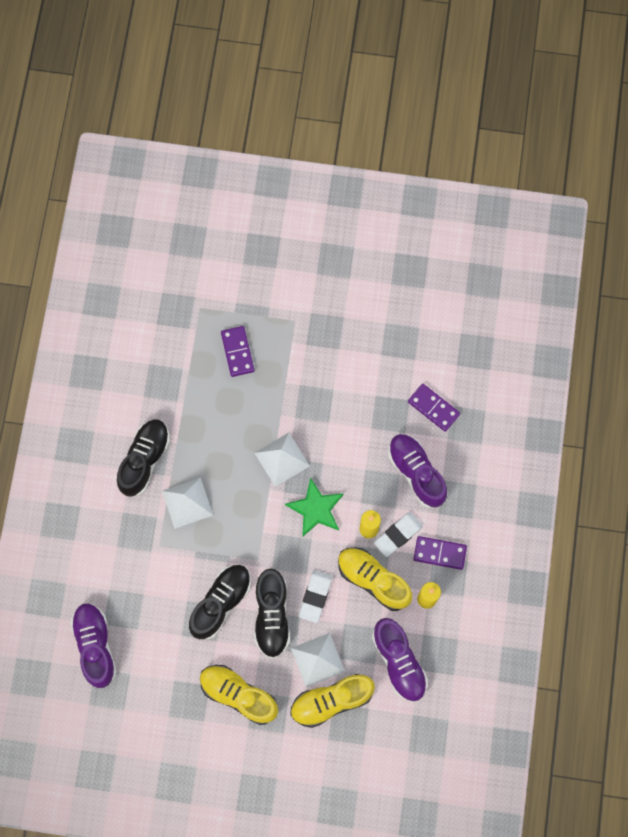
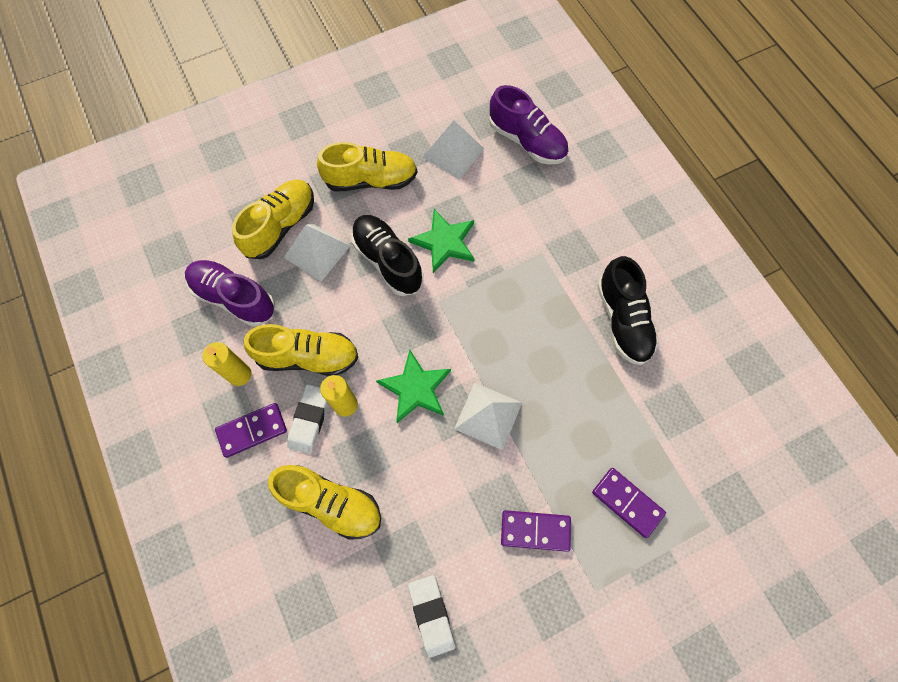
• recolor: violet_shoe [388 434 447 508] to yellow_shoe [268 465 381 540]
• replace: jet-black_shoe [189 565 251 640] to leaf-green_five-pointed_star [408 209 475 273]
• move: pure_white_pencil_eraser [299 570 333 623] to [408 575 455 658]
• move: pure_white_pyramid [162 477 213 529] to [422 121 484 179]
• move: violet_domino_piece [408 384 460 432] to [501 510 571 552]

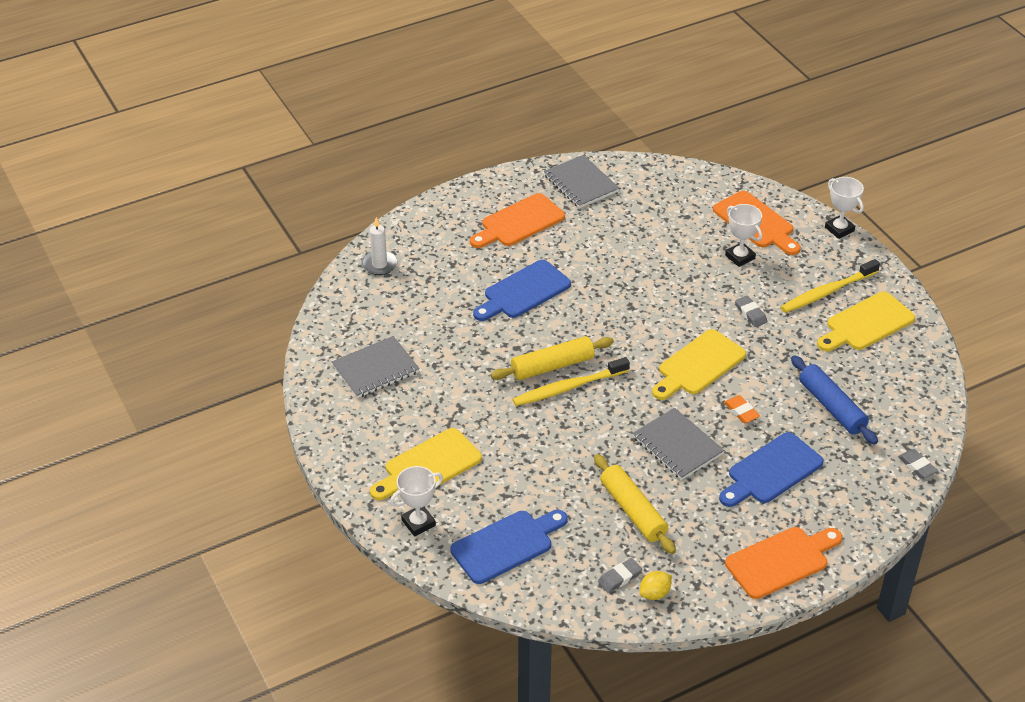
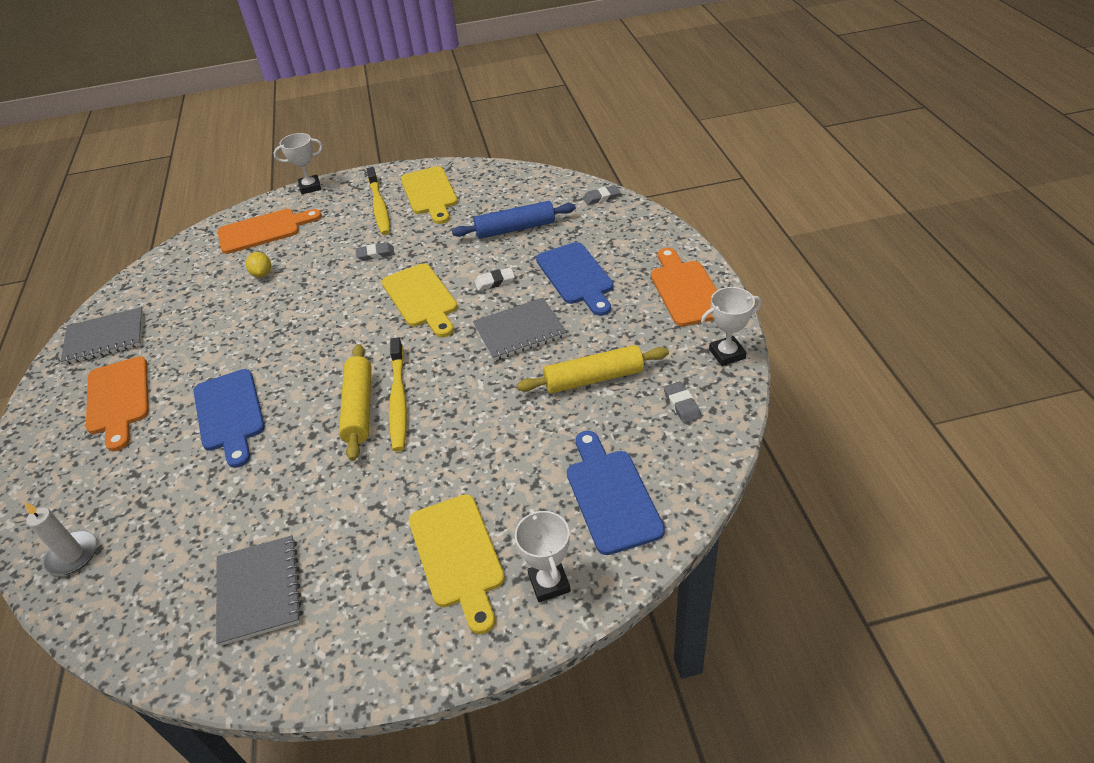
• move: yellow_toy_lemon [640 571 672 600] to [246 252 271 277]
• recolor: bright_orange_pencil_eraser [724 395 760 423] to pure_white_pencil_eraser [475 268 515 291]
• move: pure_white_prize_cup [725 204 762 267] to [701 287 762 366]

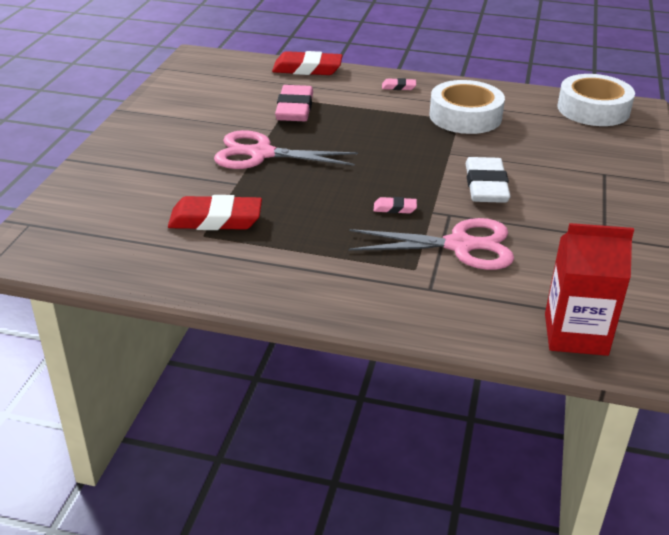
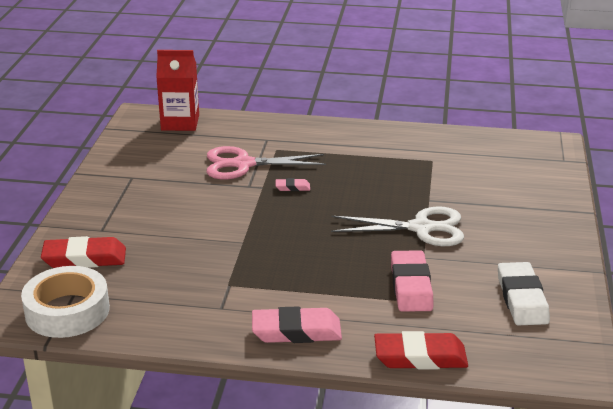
• move: red_pencil_eraser [168 195 262 230] to [41 236 126 268]
• resize: rose-pink_pencil_eraser [382 78 416 90] = [252 307 342 343] x2.09
• recolor: rose-pink_shears [214 130 358 169] to pure_white_shears [331 206 464 246]
• move: pure_white_pencil_eraser [466 157 511 203] to [498 262 550 325]
• delete: pure_white_tape [429 80 505 134]

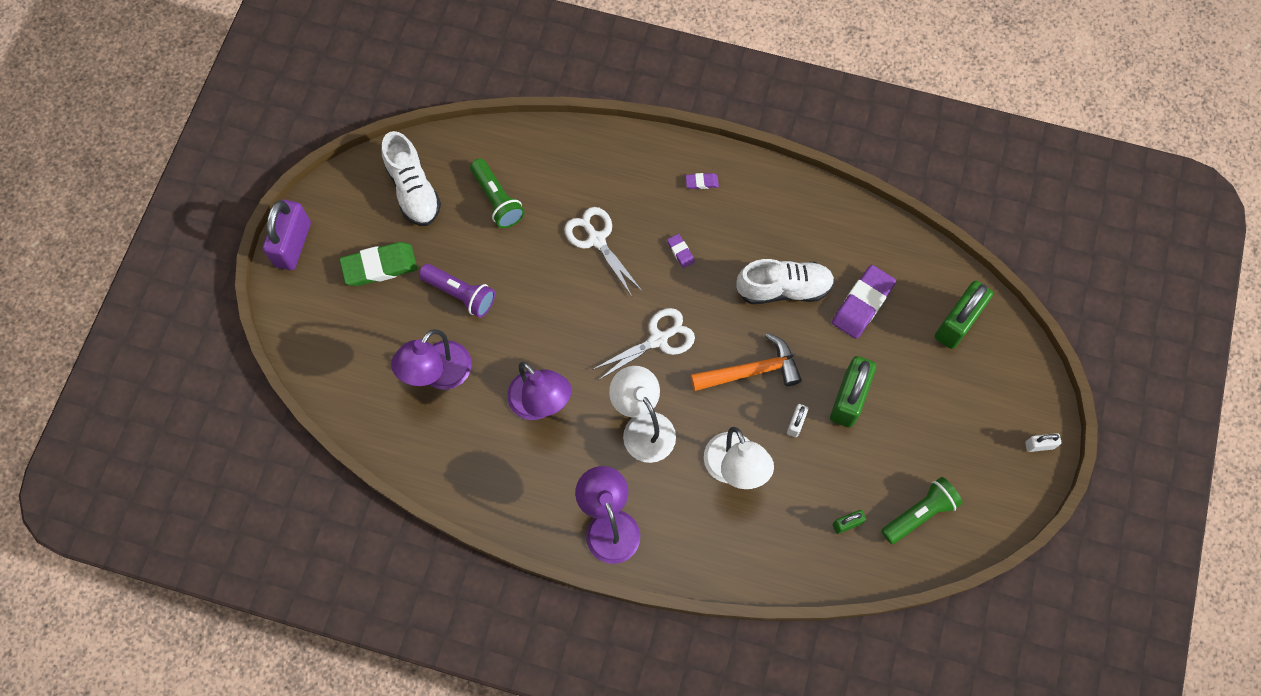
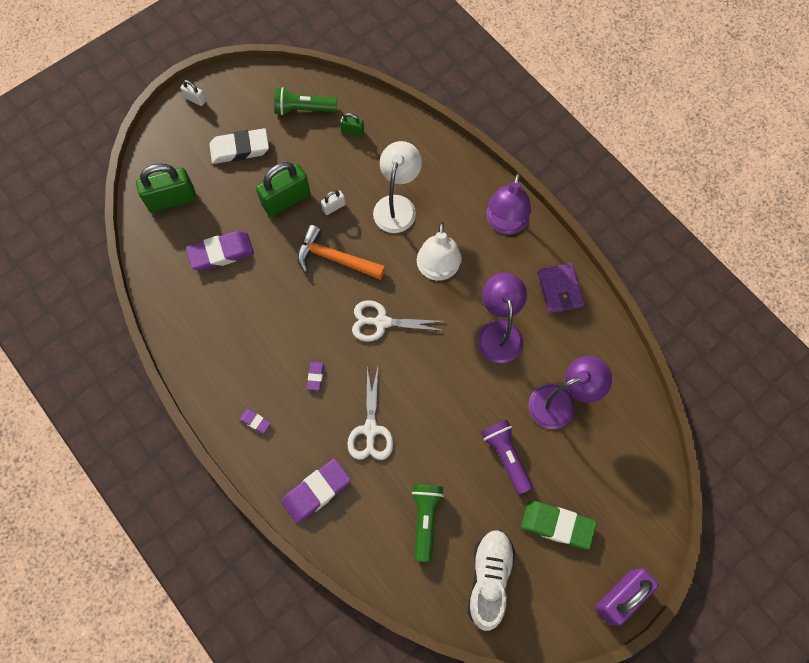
• insert: pure_white_pencil_eraser [209 128 269 164]
• insert: violet_pencil_eraser [281 459 351 524]
• insert: violet_wallet [538 263 584 313]
• delete: pure_white_shoe [736 259 835 304]

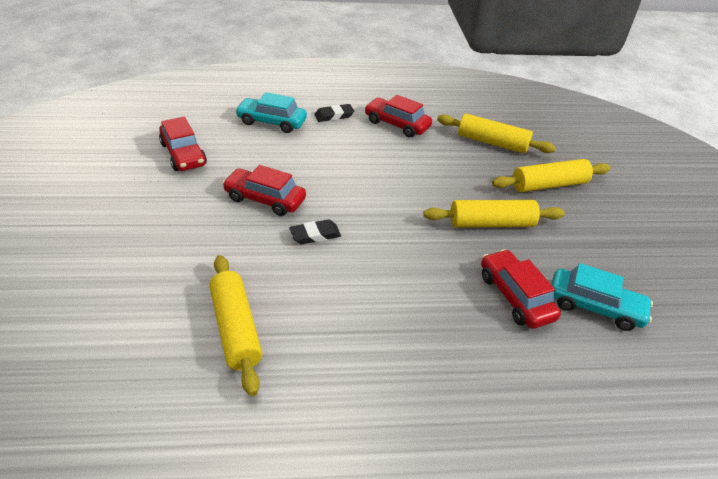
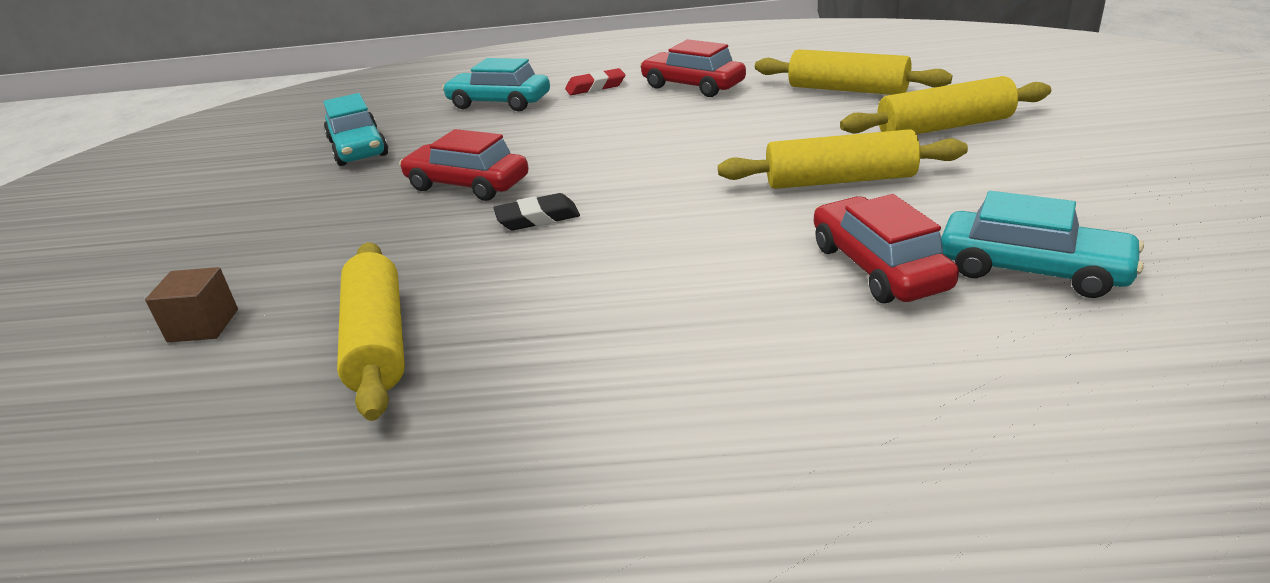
• insert: russet_cube [145 267 238 342]
• recolor: red_automobile [159 117 207 171] to teal_automobile [323 93 388 166]
• recolor: jet-black_pencil_eraser [314 104 354 122] to red_pencil_eraser [565 68 625 95]

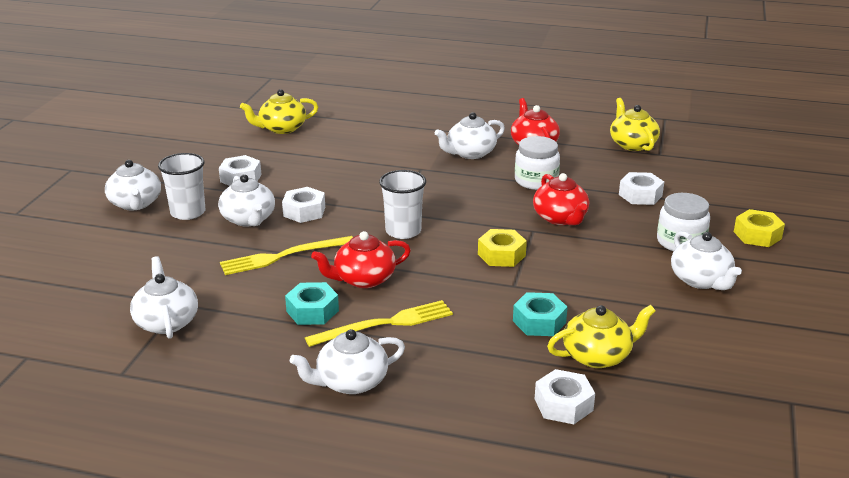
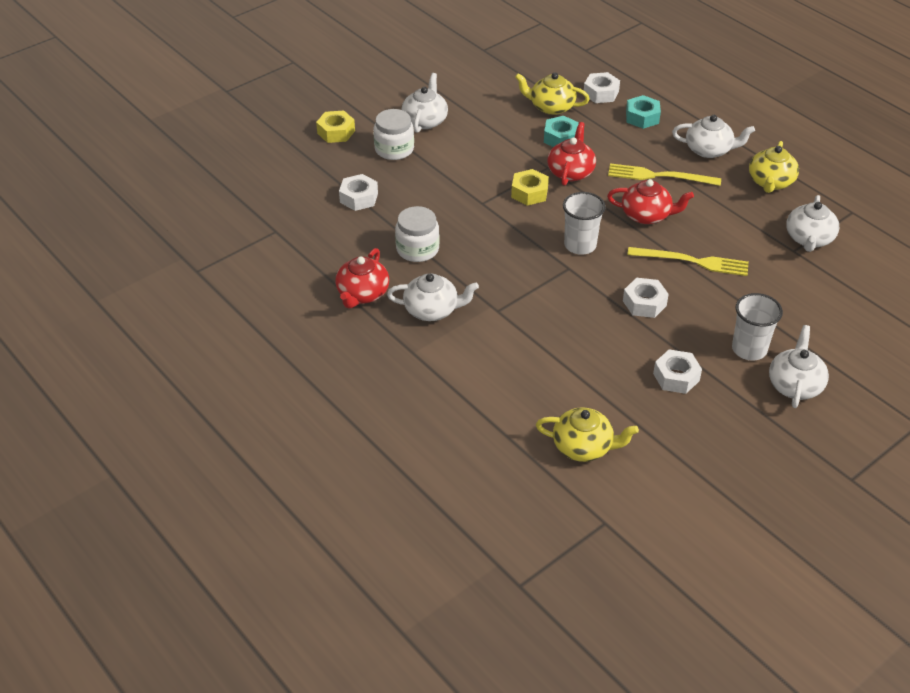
• move: red_teapot [533 173 589 225] to [547 122 596 186]
• move: teal_hex_nut [285 282 339 325] to [626 95 661 129]
• move: yellow_teapot [610 98 660 151] to [749 141 799 193]
• delete: pure_white_teapot [218 174 275 227]

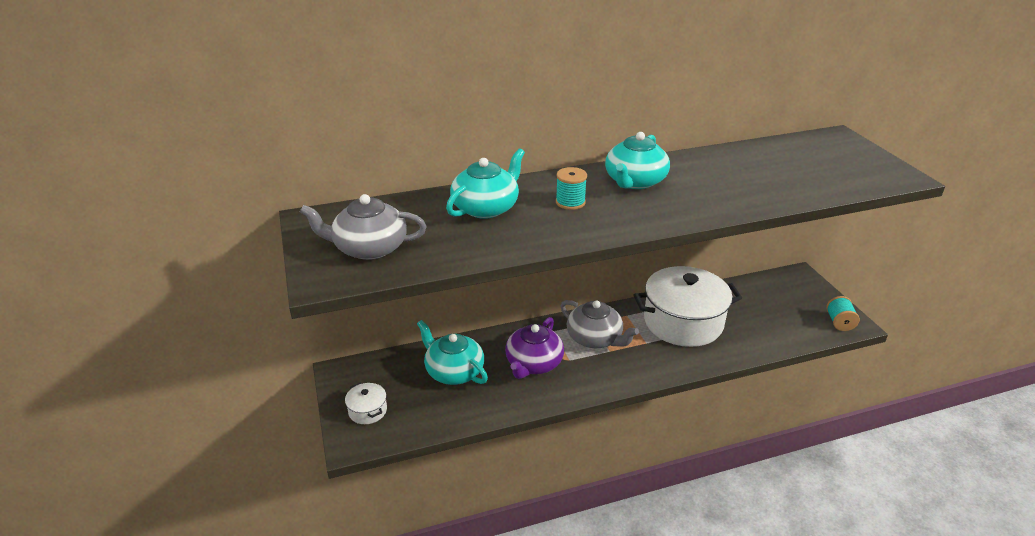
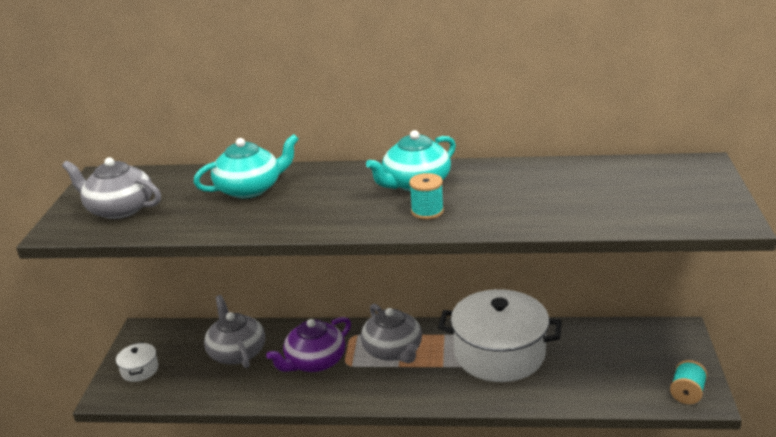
• recolor: teal_teapot [417 320 488 385] to ash-grey_teapot [204 295 265 368]
• move: teal_reel_of_thread [556 167 587 210] to [409 173 444 220]

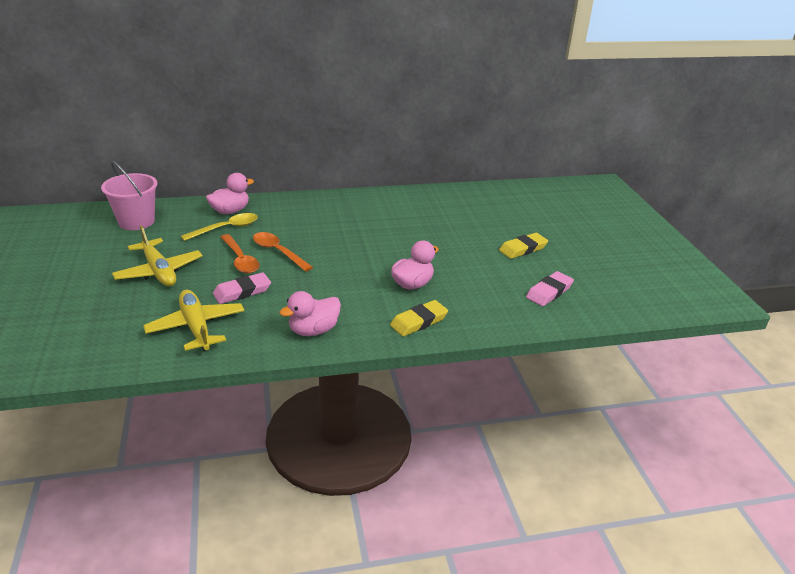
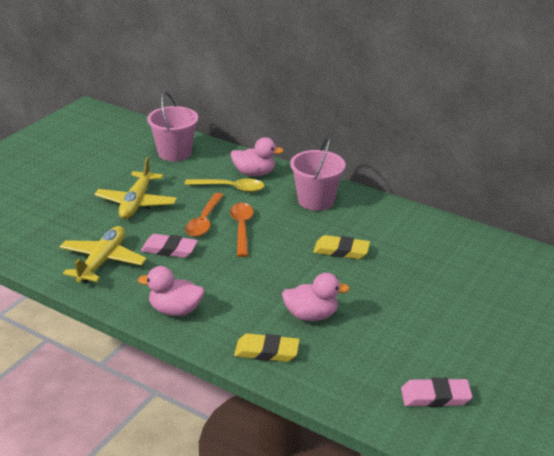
• insert: rose-pink_bucket [290 136 346 211]
• move: yellow_pencil_eraser [499 233 548 259] to [313 235 370 259]

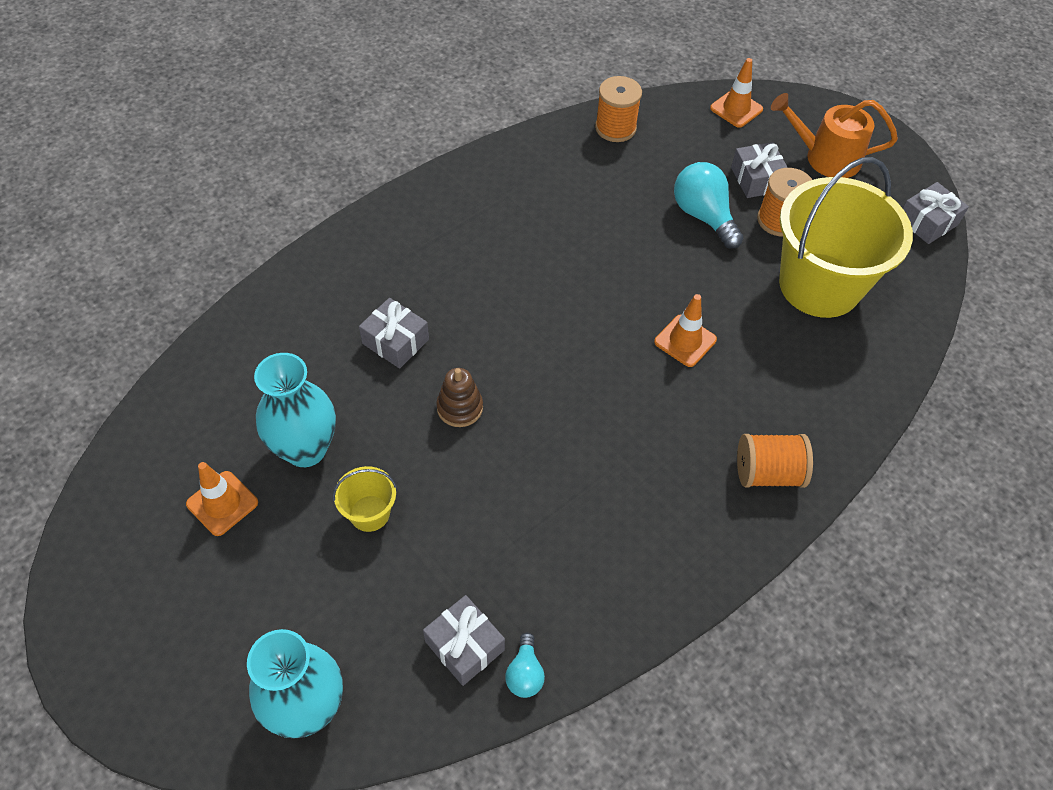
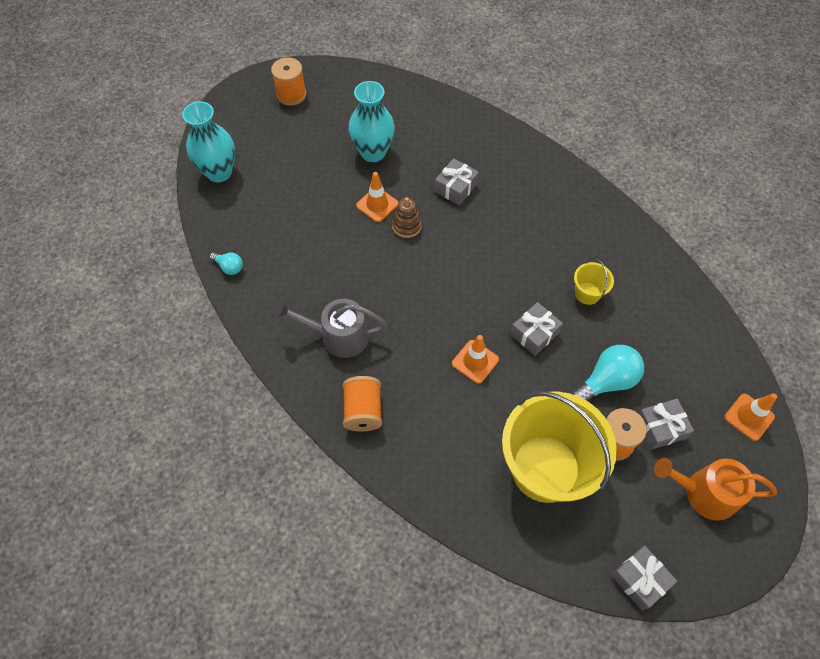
• rotate: teal_light_bulb [505 632 545 698] = [209 252 243 275] 150 degrees counterclockwise
• move: bright_orange_reel_of_thread [595 76 642 142] to [271 57 307 106]
• insert: ash-grey_watering_can [274 299 388 358]
• move: bright_orange_road_cone [186 462 258 536] to [356 172 398 222]
• move: ash-grey_present [423 595 505 686] to [510 302 563 356]
• move: yellow_bucket [333 466 397 532] to [574 259 614 305]
• rotate: bright_orange_watering_can [771 93 898 178] = [654 458 777 521] 90 degrees counterclockwise

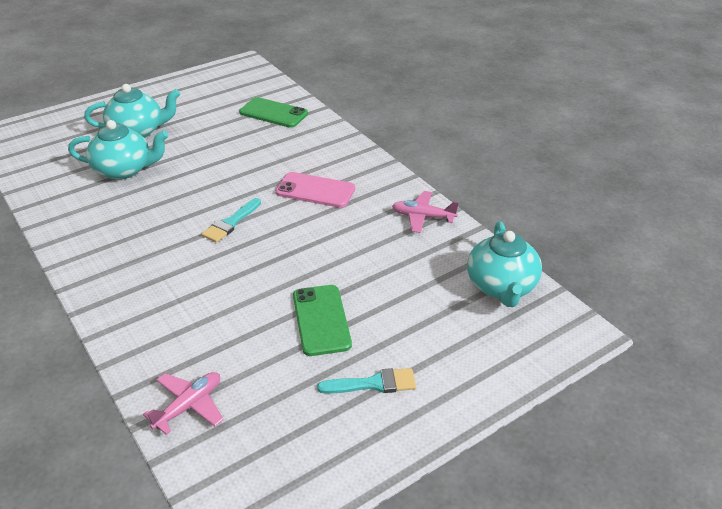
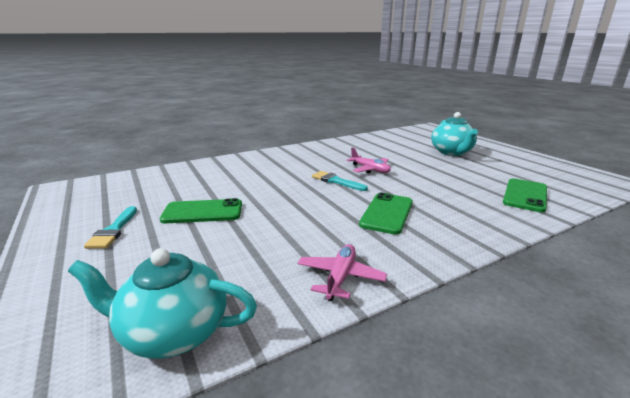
• move: rose-pink_plane [143 372 224 435] to [346 148 391 173]
• recolor: rose-pink_smartphone [276 172 355 208] to leaf-green_smartphone [359 193 413 235]
• delete: teal_teapot [68 120 169 180]

